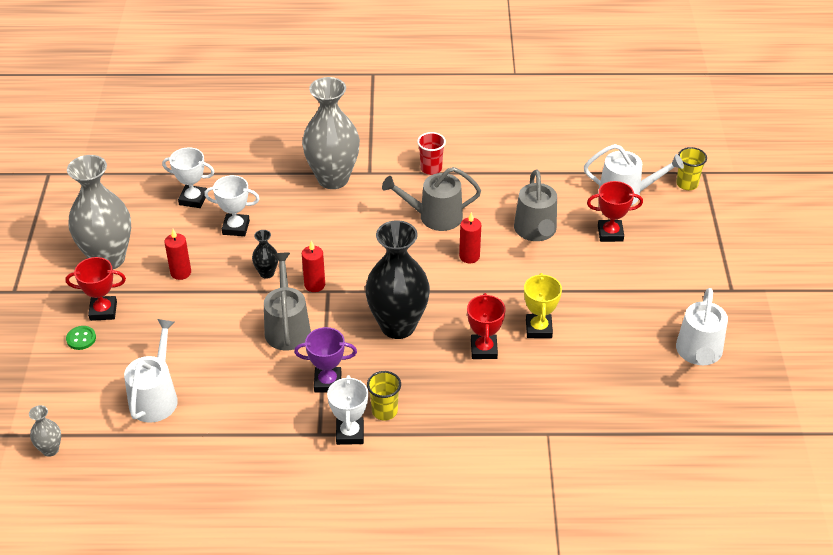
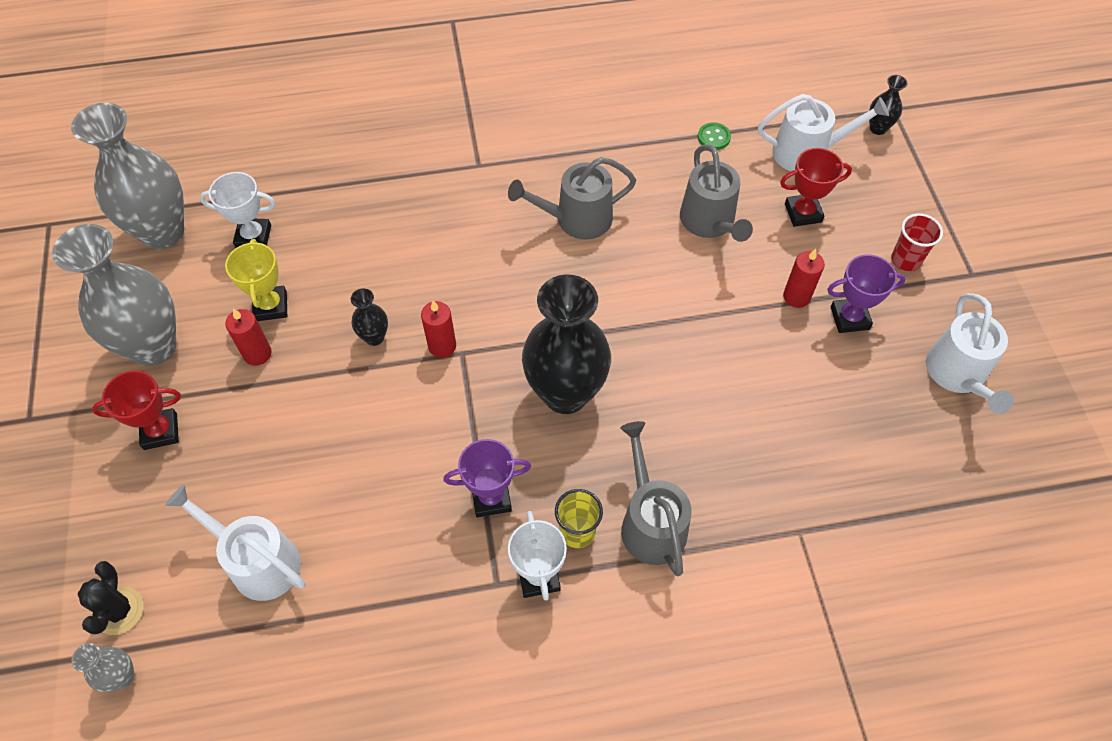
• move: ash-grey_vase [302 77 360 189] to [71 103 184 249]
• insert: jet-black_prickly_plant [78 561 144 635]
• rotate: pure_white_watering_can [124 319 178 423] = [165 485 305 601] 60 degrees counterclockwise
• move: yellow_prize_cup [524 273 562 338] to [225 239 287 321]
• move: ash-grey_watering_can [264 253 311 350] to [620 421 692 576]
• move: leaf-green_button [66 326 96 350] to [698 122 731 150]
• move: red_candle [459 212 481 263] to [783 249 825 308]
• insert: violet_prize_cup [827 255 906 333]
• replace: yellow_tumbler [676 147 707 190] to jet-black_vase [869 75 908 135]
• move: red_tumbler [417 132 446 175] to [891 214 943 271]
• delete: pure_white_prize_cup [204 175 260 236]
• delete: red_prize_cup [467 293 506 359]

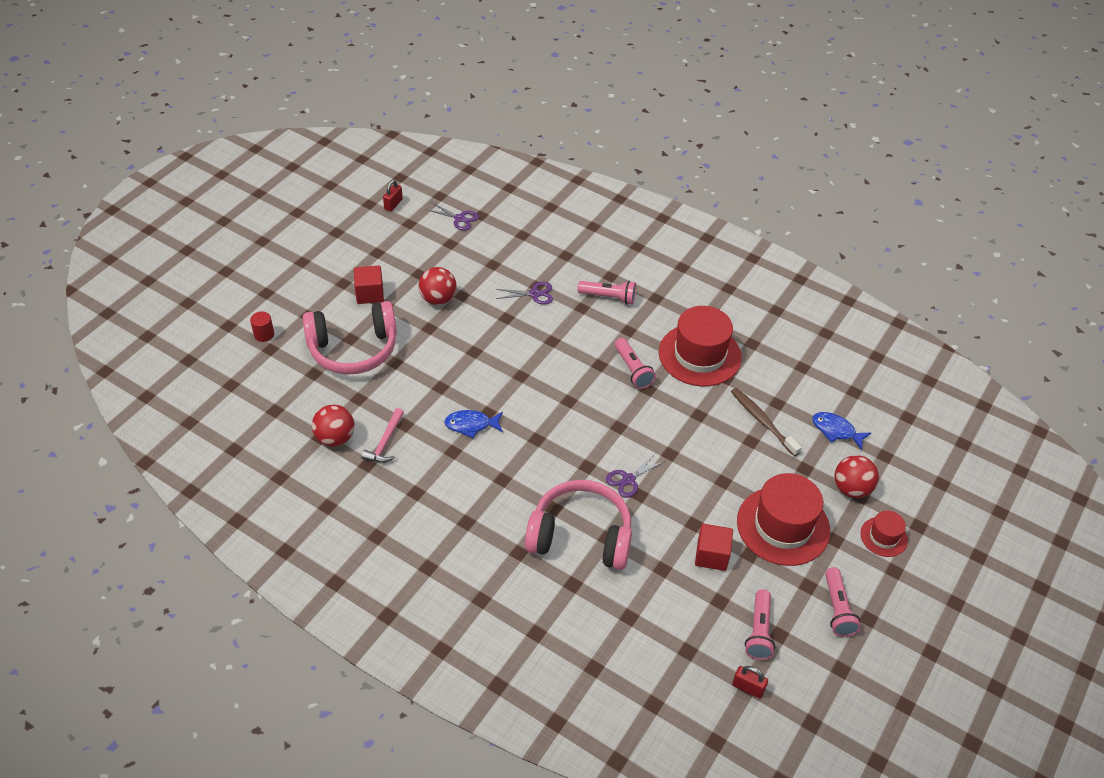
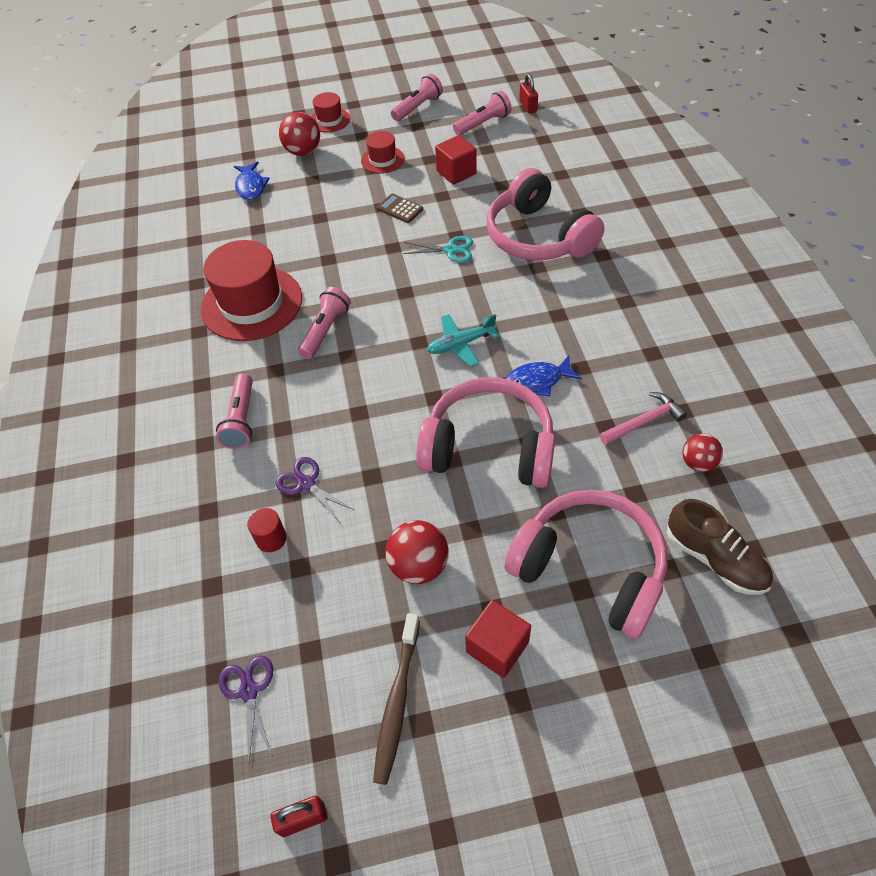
• rotate: rose-pink_flashlight [577 281 636 305] = [216 373 253 449] 150 degrees counterclockwise
• move: red_cylinder_shape [250 311 274 342] to [247 508 287 552]
• resize: red_hat [737 473 830 566] = [361 131 405 174] x0.50
• move: russet_tooth_brush [731 388 802 457] to [373 613 420 785]
• insert: russet_adding_machine [377 193 423 223]
• recolor: violet_shears [606 453 665 498] to teal_shears [403 236 473 262]
• insert: rose-pink_headset [416 377 555 488]
• insert: teal_plane [427 314 499 367]
• rotate: royal_blue_fish [444 410 503 438] = [506 356 582 396] 120 degrees clockwise
• insert: russet_shoe [667 499 773 595]
• resize: red_ball [312 404 354 446] = [682 434 723 472] x0.66

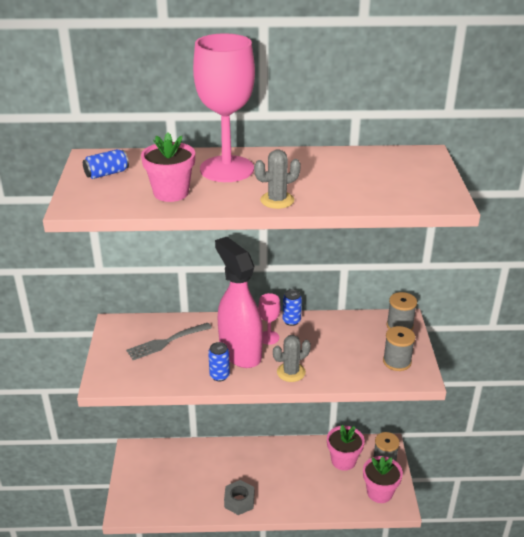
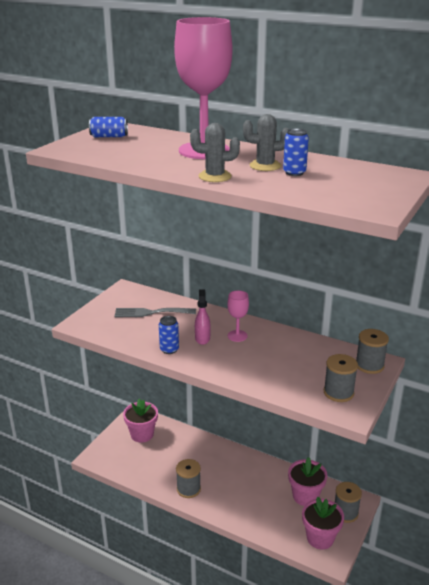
• move: rose-pink_plant_pot [141 132 195 202] to [123 399 158 443]
• replace: ash-grey_hex_nut [224 480 254 515] to ash-grey_reel_of_thread [176 459 201 498]
• resize: rose-pink_sprayer [215 237 263 368] = [195 290 211 345] x0.43
• move: ash-grey_prickly_plant [273 335 311 382] to [243 114 289 171]
• move: royal_blue_can [283 289 302 326] to [283 129 309 176]

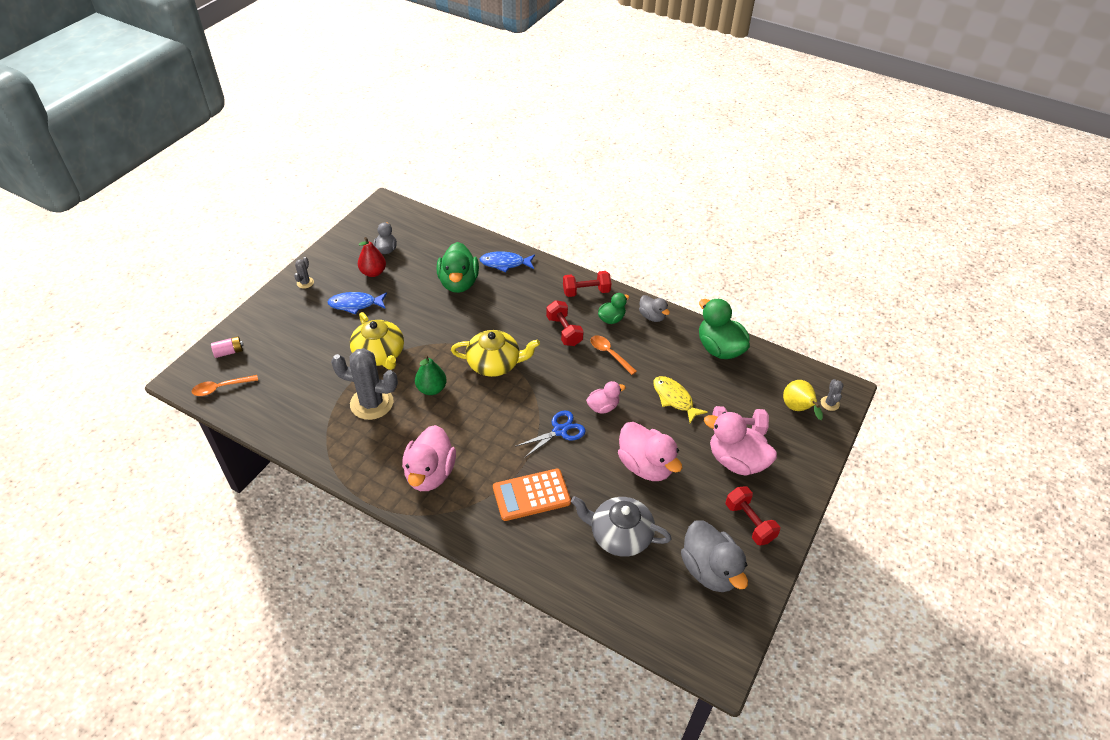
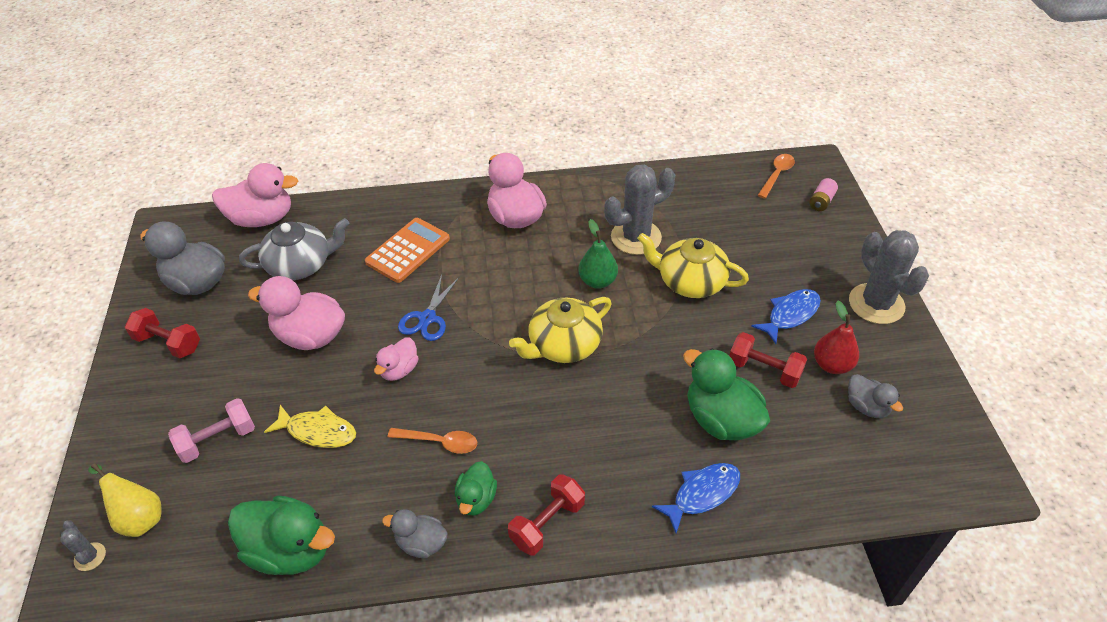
• move: rose-pink_rubber_duck [704 412 777 476] to [212 163 298 227]
• move: red_hand_weight [546 300 584 346] to [729 332 807 388]
• resize: ash-grey_prickly_plant [294 257 314 289] = [849 230 929 324] x2.24

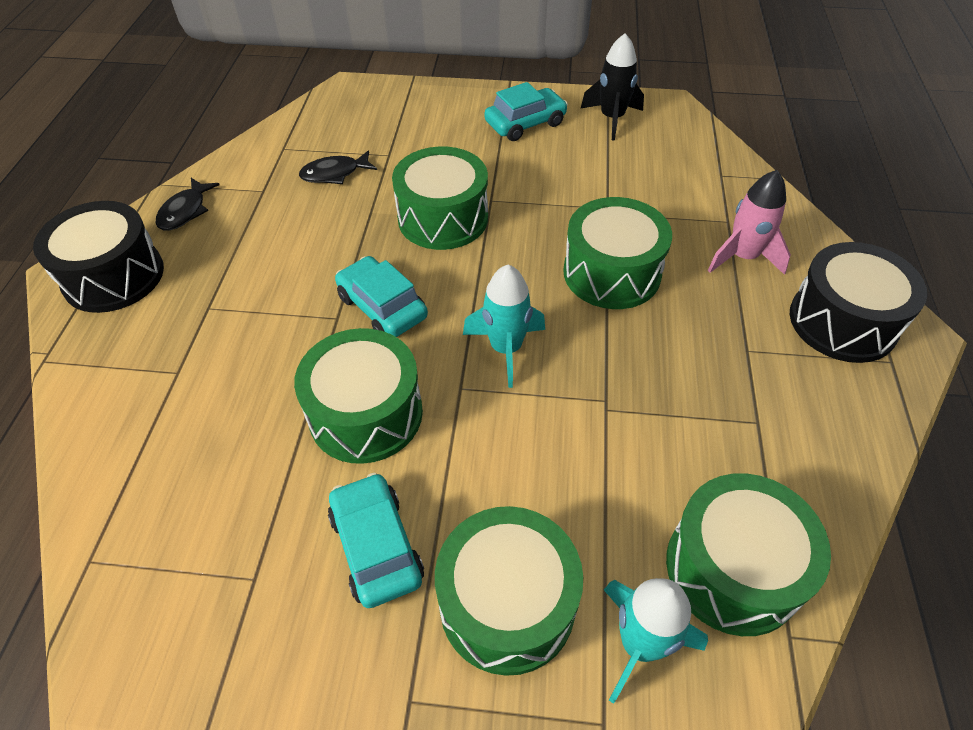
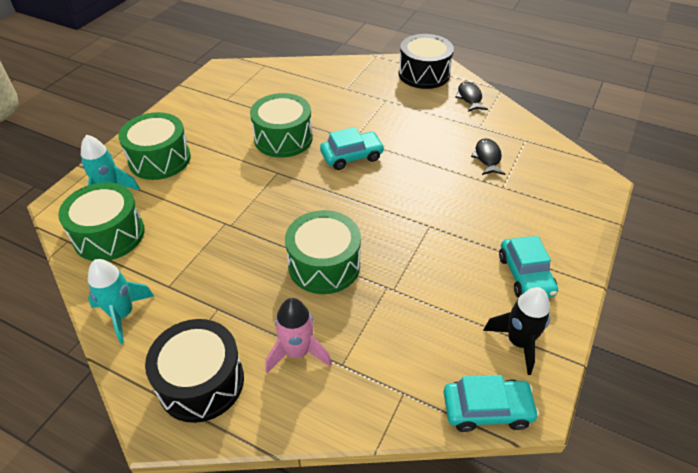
• move: teal_spaceship [463 265 545 388] to [88 259 154 344]
• move: teal_automobile [328 473 424 608] to [444 375 539 432]
• rotate: jet-black_fish [156 178 219 231] = [455 82 488 112] 45 degrees clockwise
• delete: leaf-green_snare_drum [392 147 488 250]

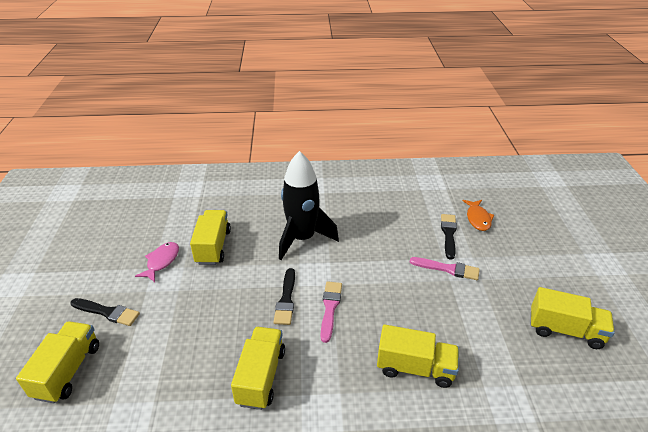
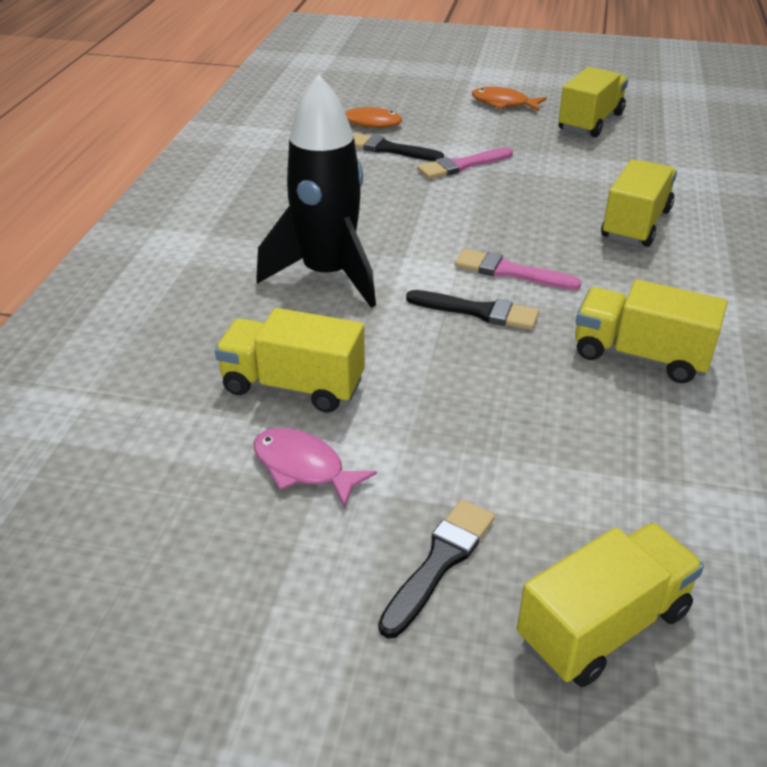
• rotate: rose-pink_brush [410 257 480 280] = [417 147 513 179] 150 degrees counterclockwise
• insert: bright_orange_fish [472 87 547 111]
• rotate: yellow_toy_truck [16 321 99 403] = [517 522 704 687] 120 degrees clockwise

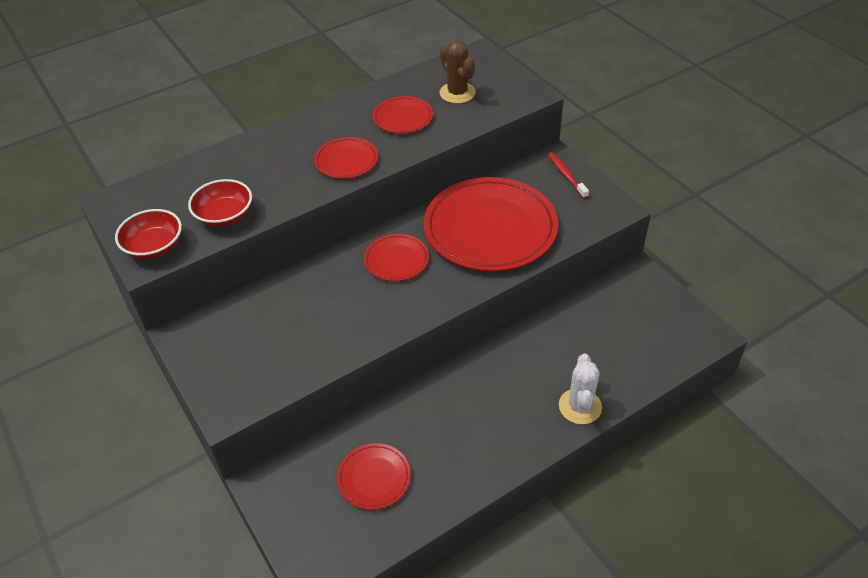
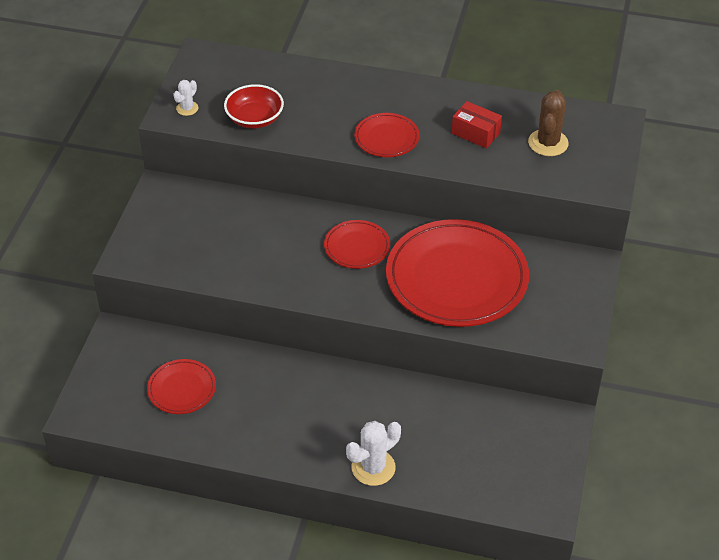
• replace: red_serving_bowl [115 209 182 259] to pure_white_prickly_plant [173 80 198 116]
• replace: red_dinner_plate [373 96 433 134] to red_box [452 101 502 149]
• delete: red_tooth_brush [548 152 589 199]

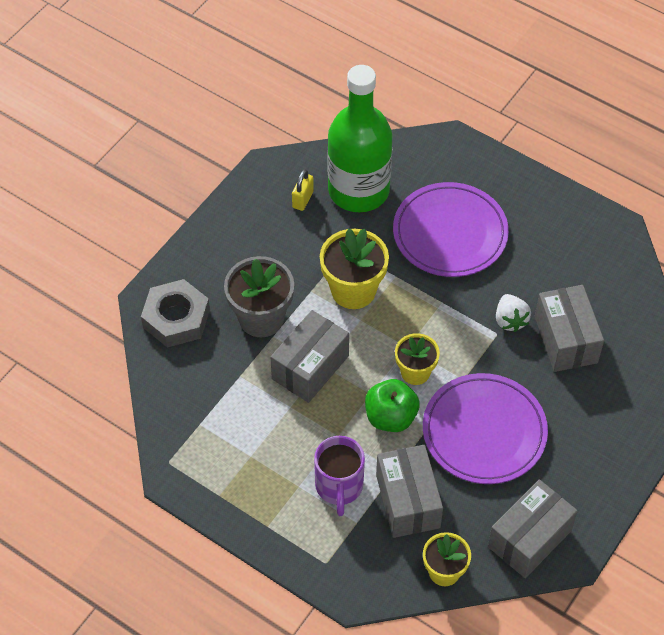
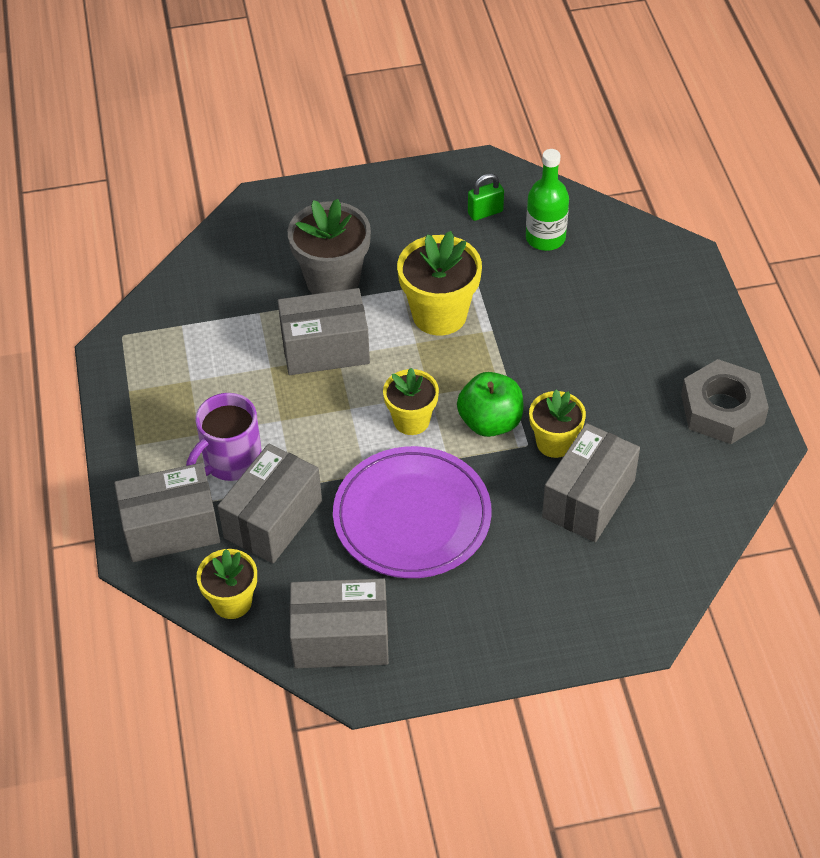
• insert: ash-grey_box [114 463 220 562]
• move: leaf-green_toy_apple [365 379 420 432] to [457 372 523 437]
• recolor: yellow_small_lock [292 169 314 211] to leaf-green_small_lock [468 173 504 221]
• resize: leaf-green_drink_bottle [327 65 393 212] = [526 149 569 251] x0.53
• replace: pure_white_berry [496 294 531 332] to yellow_plant_pot [529 389 586 458]
• move: ash-grey_hex_nut [141 279 210 348] to [681 359 769 444]
• delete: violet_dinner_plate [393 182 509 277]

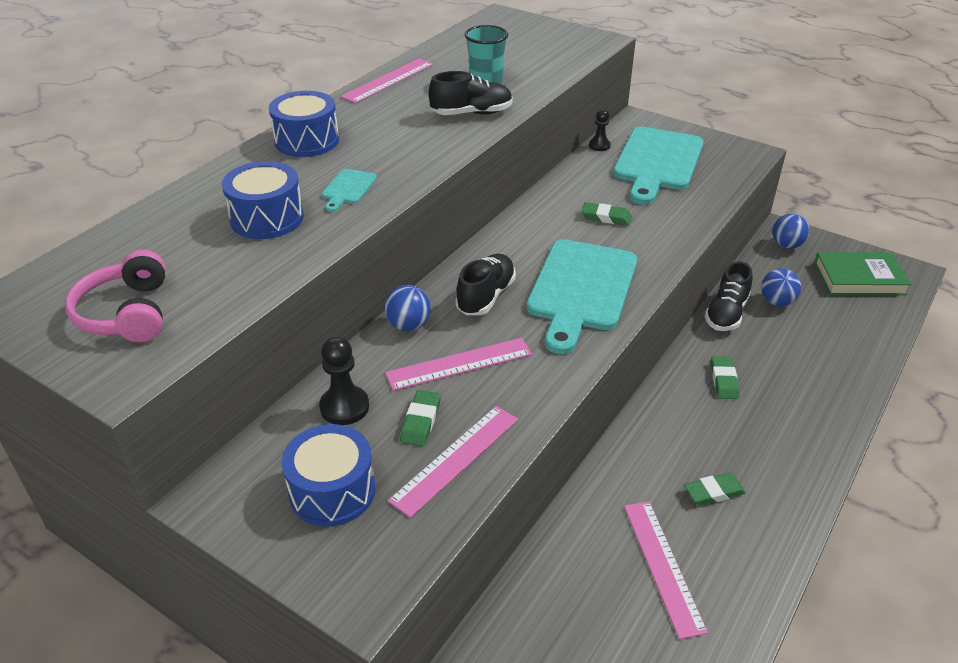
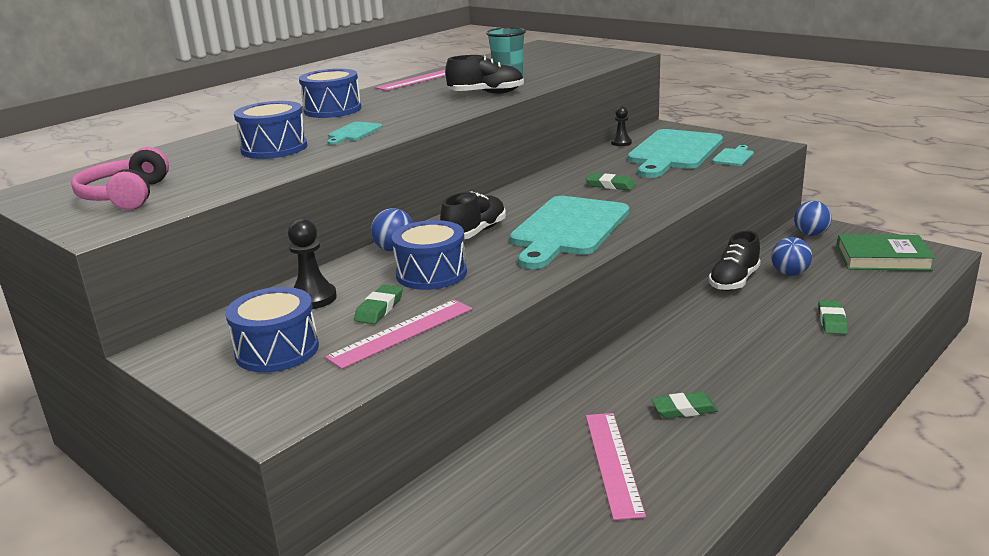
• replace: rose-pink_ruler [385 338 532 391] to royal_blue_snare_drum [392 220 467 290]
• insert: teal_cutting_board [712 145 754 166]
• move: leaf-green_pencil_eraser [711 356 740 399] to [818 300 848 334]

